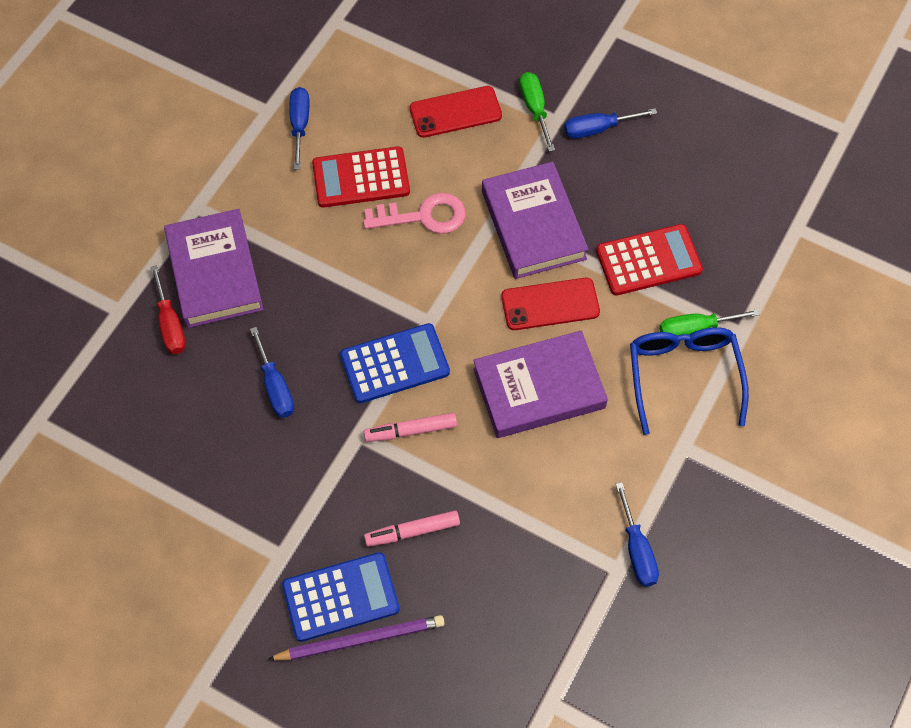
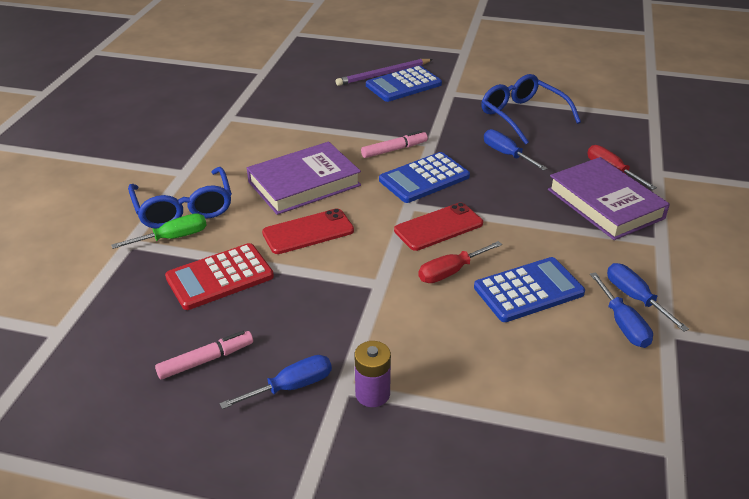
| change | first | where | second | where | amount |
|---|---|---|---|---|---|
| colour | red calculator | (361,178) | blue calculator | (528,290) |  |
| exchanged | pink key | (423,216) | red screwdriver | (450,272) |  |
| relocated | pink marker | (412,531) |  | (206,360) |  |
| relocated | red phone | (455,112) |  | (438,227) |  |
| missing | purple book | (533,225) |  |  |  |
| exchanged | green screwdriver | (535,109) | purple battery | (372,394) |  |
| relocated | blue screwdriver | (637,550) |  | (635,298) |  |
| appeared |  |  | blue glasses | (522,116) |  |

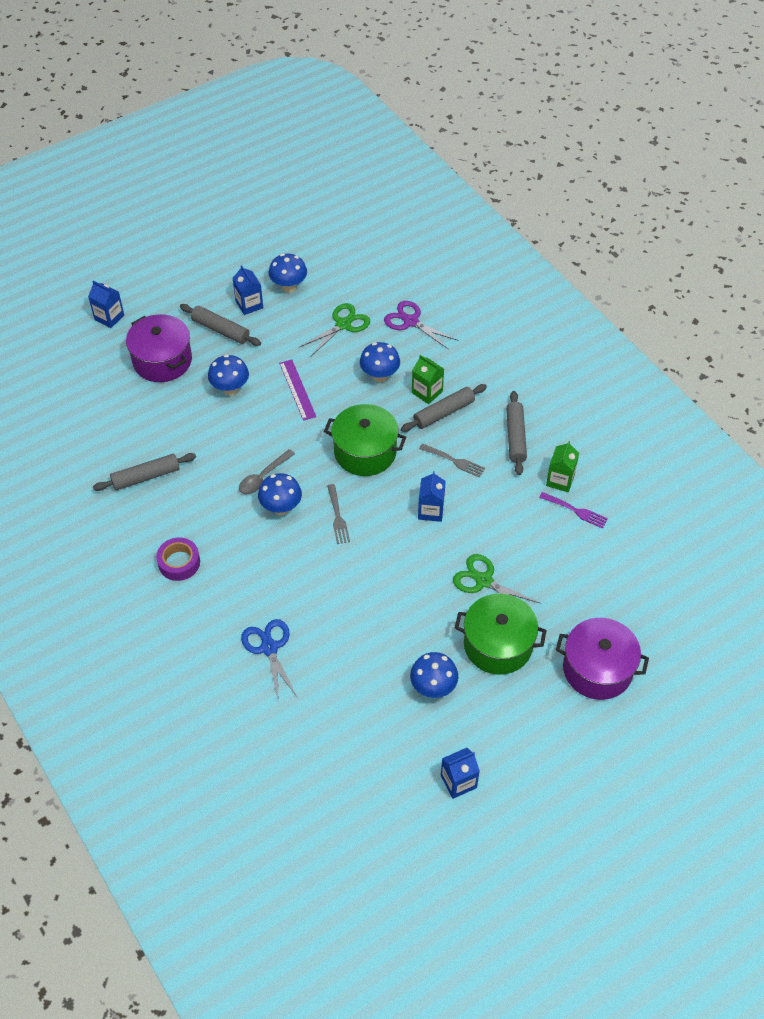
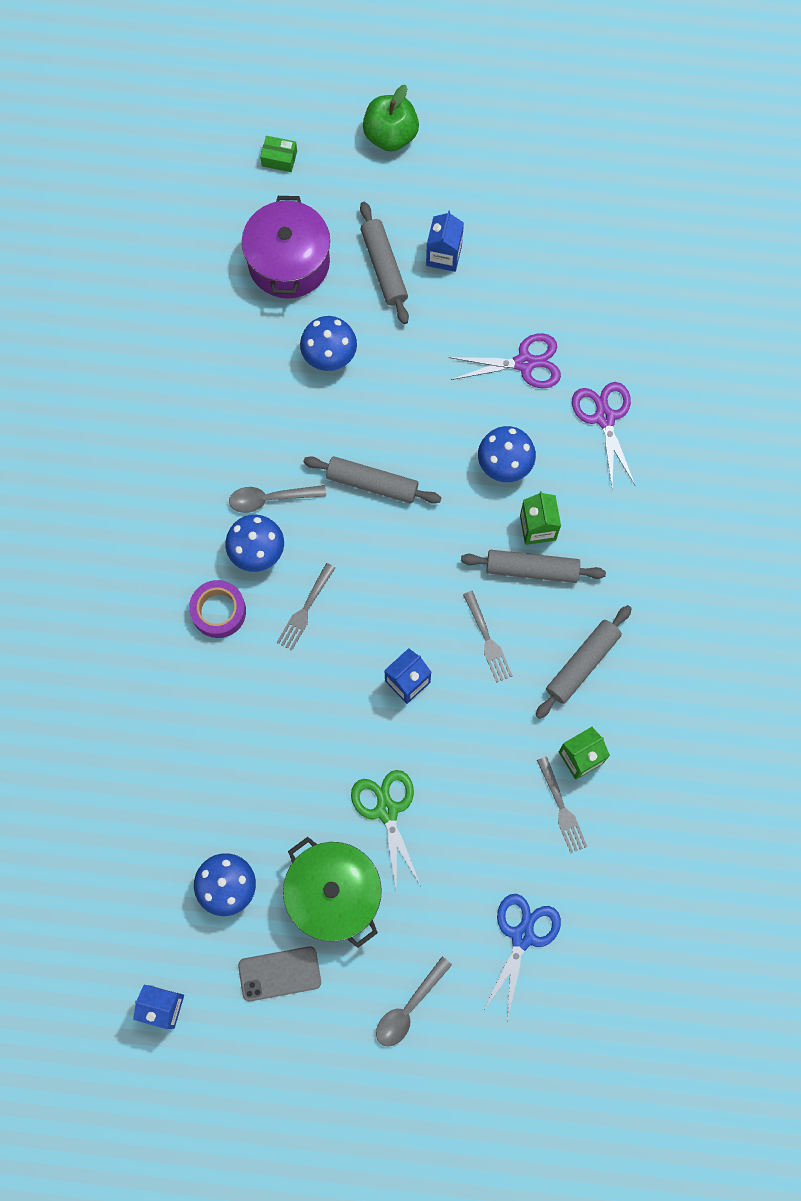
| change | first | where | second | where | amount |
|---|---|---|---|---|---|
| exchanged | blue carton | (109,317) | green box | (279,158) |  |
| relocated | grey rolling pin | (146,477) |  | (372,483) |  |
| relocated | purple tape | (179,562) |  | (218,611) |  |
| relocated | blue scissors | (269,648) |  | (522,936) |  |
| missing | blue mushroom | (289,287) |  |  |  |
| missing | purple ruler | (297,389) |  |  |  |
| colour | green scissors | (343,324) | purple scissors | (524,363) |  |
| missing | green pot | (365,452) |  |  |  |
| colour | purple fork | (575,511) | grey fork | (561,808) |  |
| exchanged | purple pot | (597,669) | grey spoon | (409,1007) |  |
| appeared |  |  | grey phone | (279,973) |  |
| appeared |  |  | green apple | (390,135) |  |

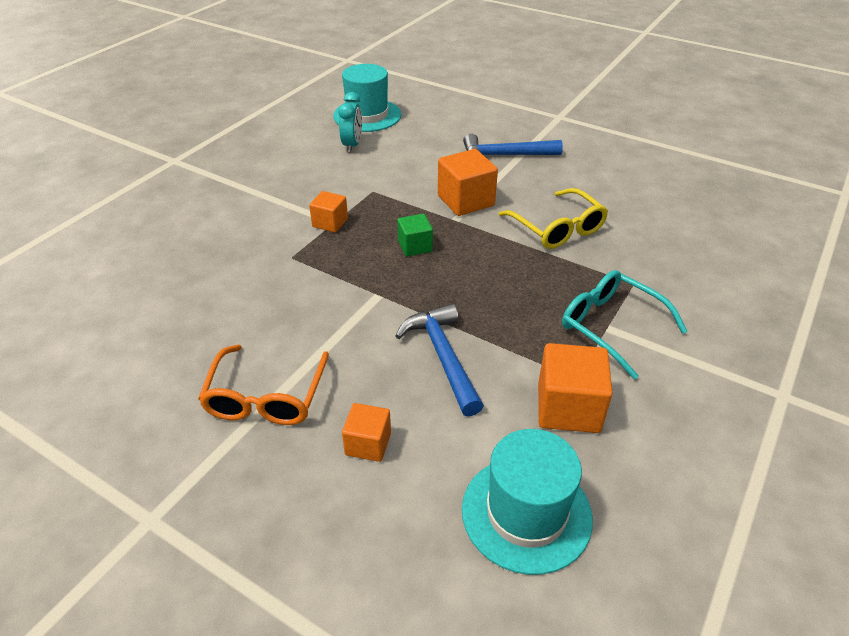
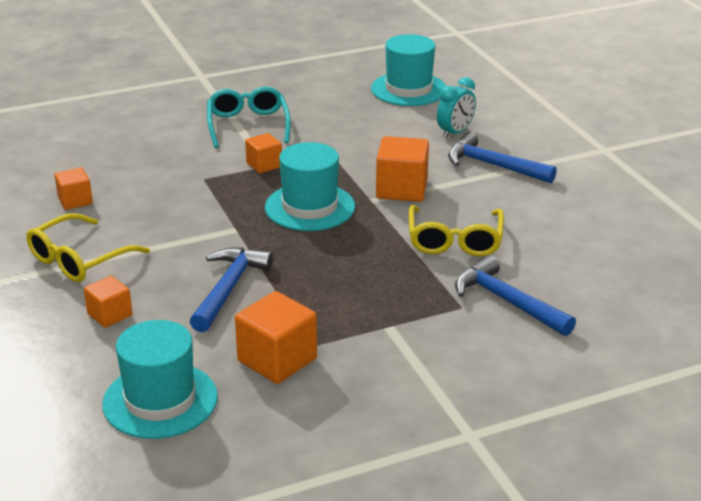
| change | first | where | second | where | amount |
|---|---|---|---|---|---|
| colour | orange glasses | (266,397) | yellow glasses | (79,260) |  |
| relocated | turquoise clock | (352,145) |  | (455,133) |  |
| exchanged | green cube | (415,246) | turquoise hat | (309,207) |  |
| relocated | turquoise glasses | (610,326) |  | (248,125) |  |
| appeared |  |  | orange cube | (75,201) |  |
| appeared |  |  | blue hammer | (507,301) |  |

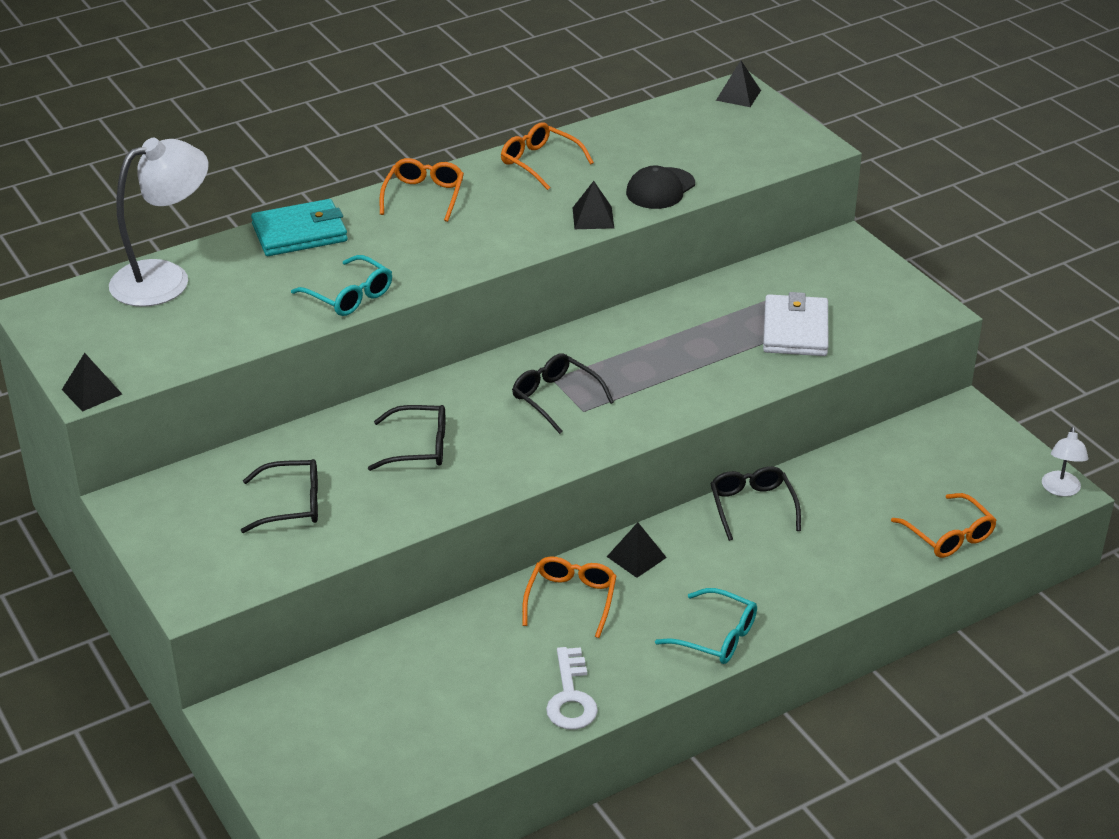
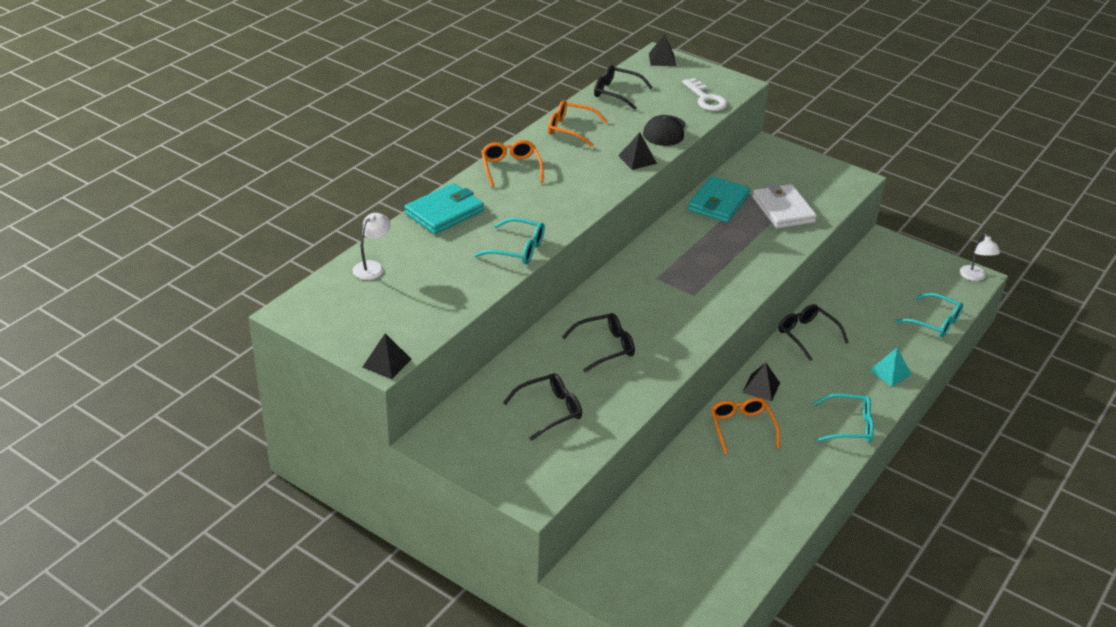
| change | first | where | second | where | amount |
|---|---|---|---|---|---|
| size | white lamp | (165,278) |  | (372,267) | x0.50 |
| relocated | black glasses | (555,398) |  | (616,92) |  |
| relocated | white key | (571,697) |  | (706,99) |  |
| colour | orange glasses | (949,536) | turquoise glasses | (935,322) |  |
| appeared |  |  | turquoise wallet | (718,203) |  |
| appeared |  |  | turquoise pyramid | (890,372) |  |

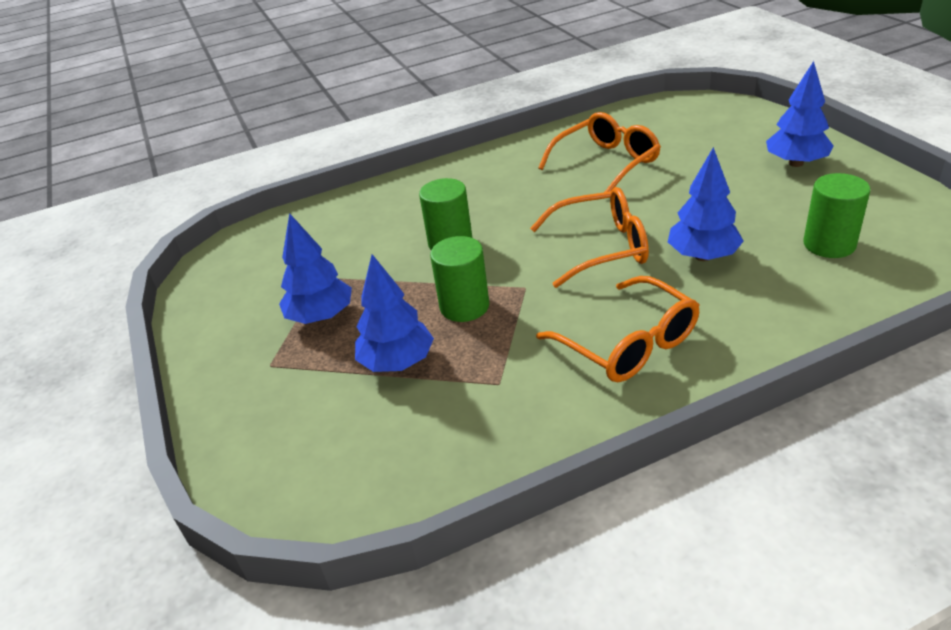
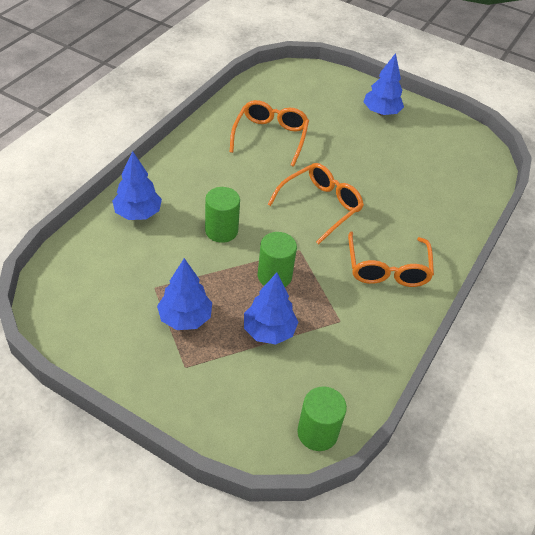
| change | first | where | second | where | amount |
|---|---|---|---|---|---|
| spun | orange glasses | (629,344) |  | (387,269) | 75 degrees clockwise |
| relocated | blue tree | (703,256) |  | (138,213) |  |
| relocated | green cylinder | (829,244) |  | (317,433) |  |

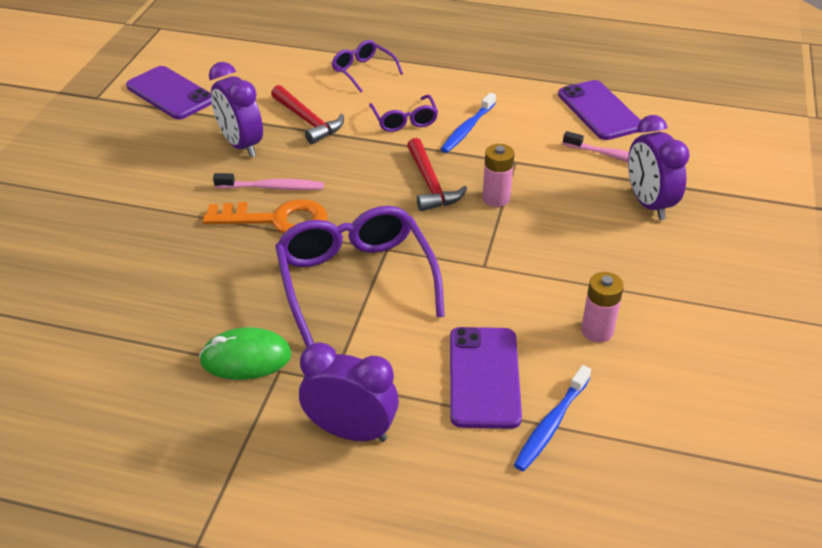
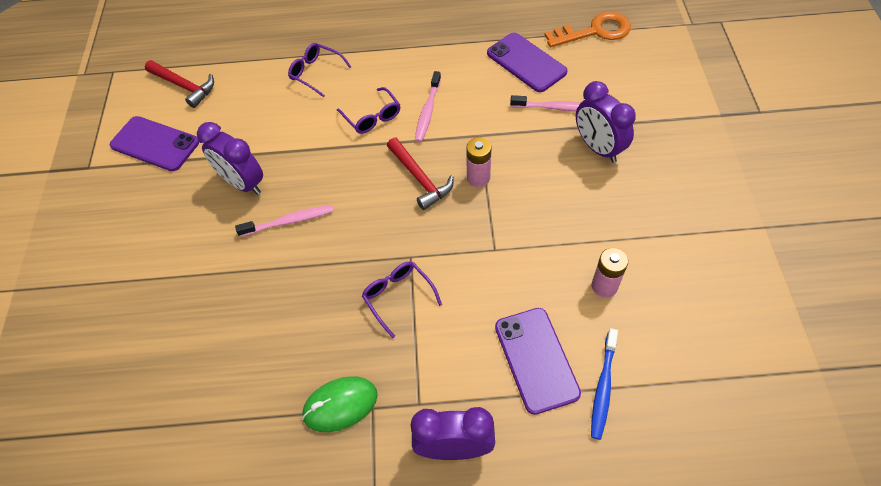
| change | first | where | second | where | amount |
|---|---|---|---|---|---|
| relocated | orange key | (276,220) |  | (594,31) |  |
| relocated | red hammer | (307,121) |  | (184,86) |  |
| size | purple glasses | (356,281) |  | (398,297) | x0.52 |
| colour | blue toothbrush | (467,129) | pink toothbrush | (428,111) |  |

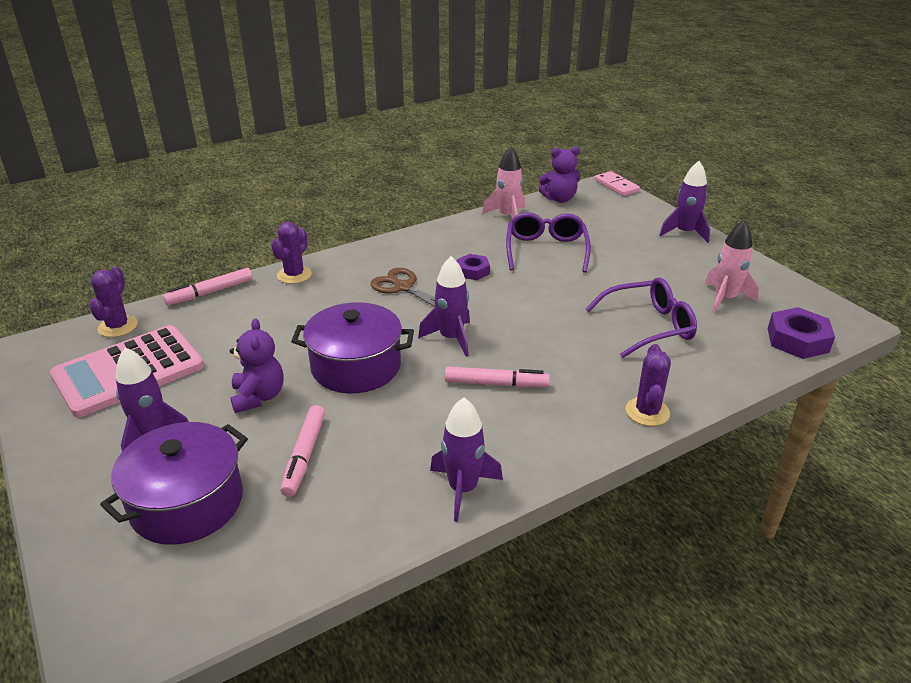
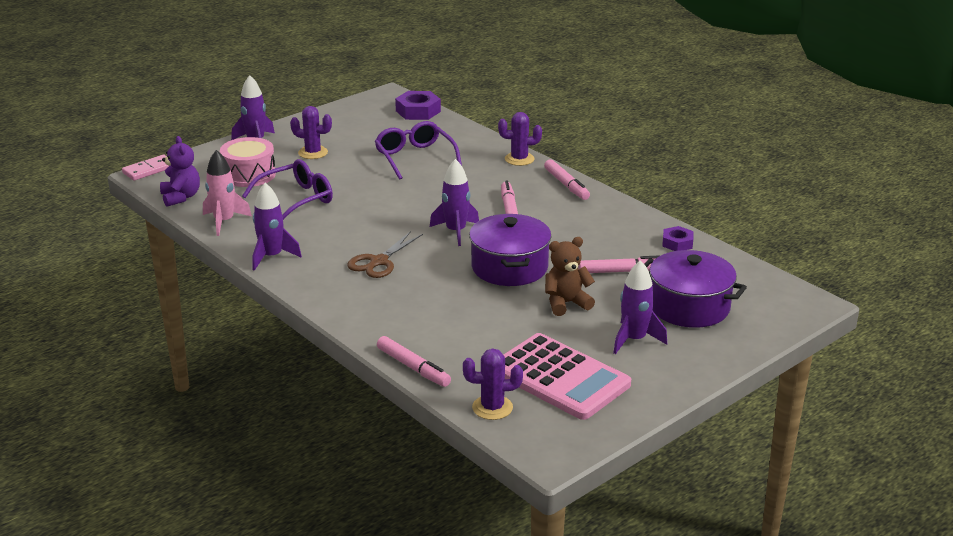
| change | first | where | second | where | amount |
|---|---|---|---|---|---|
| colour | purple teddy bear | (258,397) | brown teddy bear | (566,303) |  |
| relocated | purple cactus | (294,275) |  | (313,153) |  |
| relocated | purple rocket | (463,489) |  | (271,257) |  |
| relocated | purple nut | (473,271) |  | (677,243) |  |
| spun | purple glasses | (546,250) |  | (296,200) | 150 degrees clockwise |
| missing | pink rocket | (725,299) |  |  |  |
| appeared |  |  | pink drum | (249,174) |  |
| appeared |  |  | pink marker | (566,185) |  |

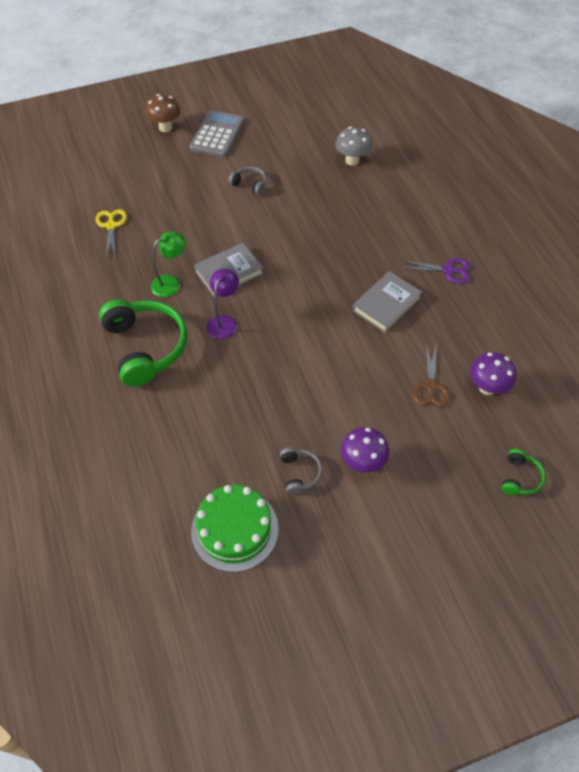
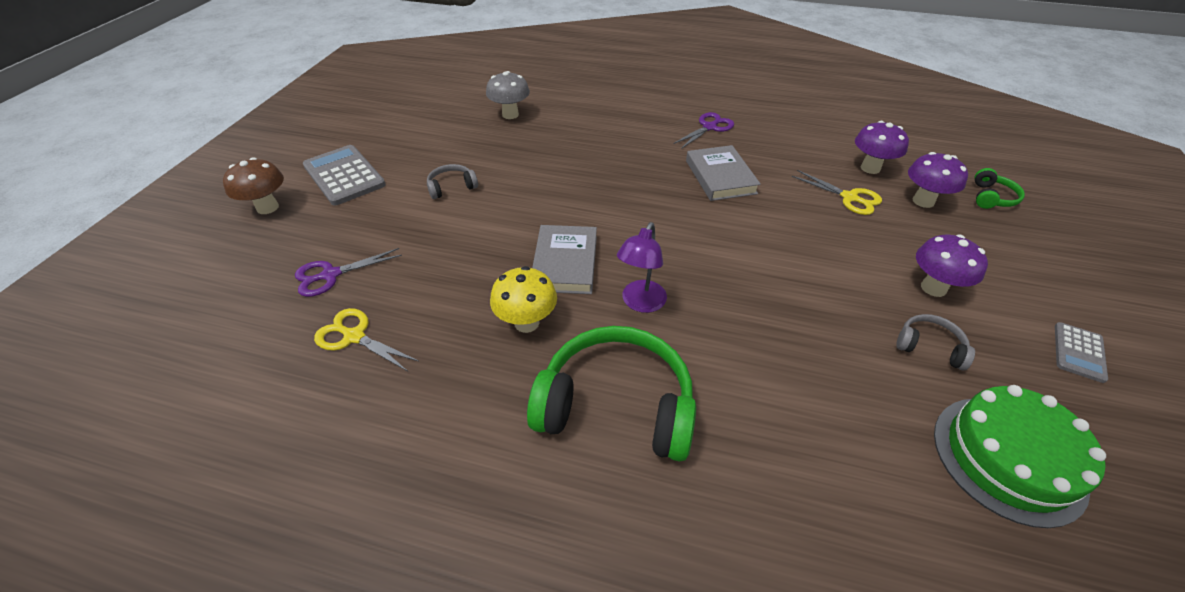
| change | first | where | second | where | amount |
|---|---|---|---|---|---|
| exchanged | green lamp | (171,283) | yellow mushroom | (526,322) |  |
| spun | purple lamp | (224,322) |  | (640,303) | 120 degrees counterclockwise |
| colour | brown scissors | (431,386) | yellow scissors | (849,198) |  |
| spun | green headphones | (520,477) |  | (991,197) | 60 degrees clockwise |
| appeared |  |  | purple scissors | (330,275) |  |
| appeared |  |  | purple mushroom | (923,201) |  |
| appeared |  |  | grey calculator | (1078,352) |  |

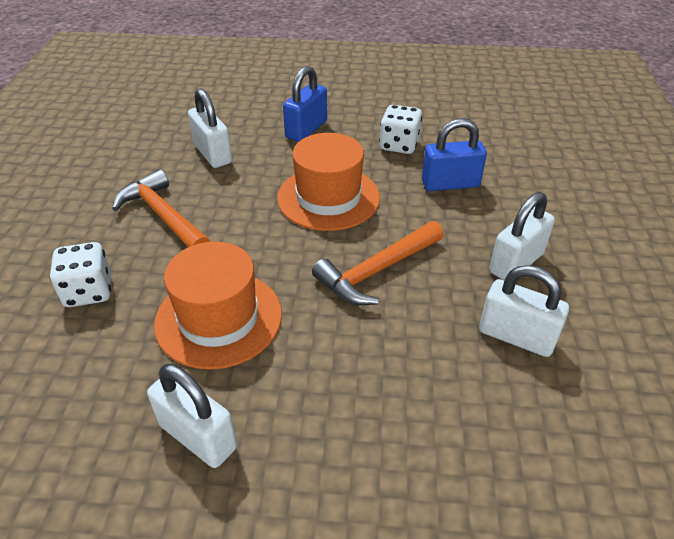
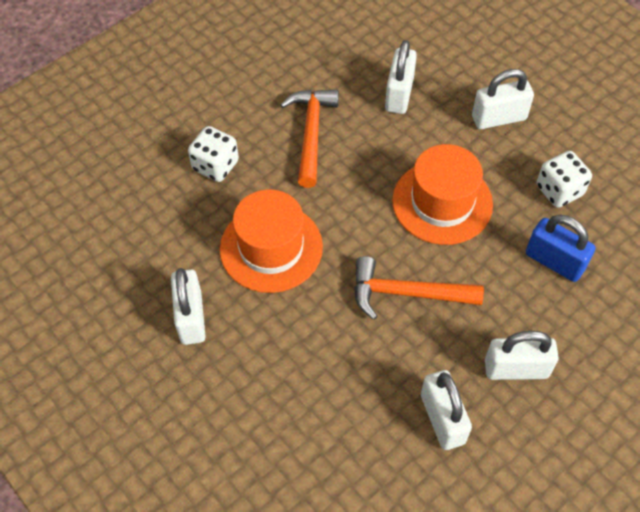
| change | first | where | second | where | amount |
|---|---|---|---|---|---|
| colour | blue padlock | (306,129) | white padlock | (499,118) |  |

